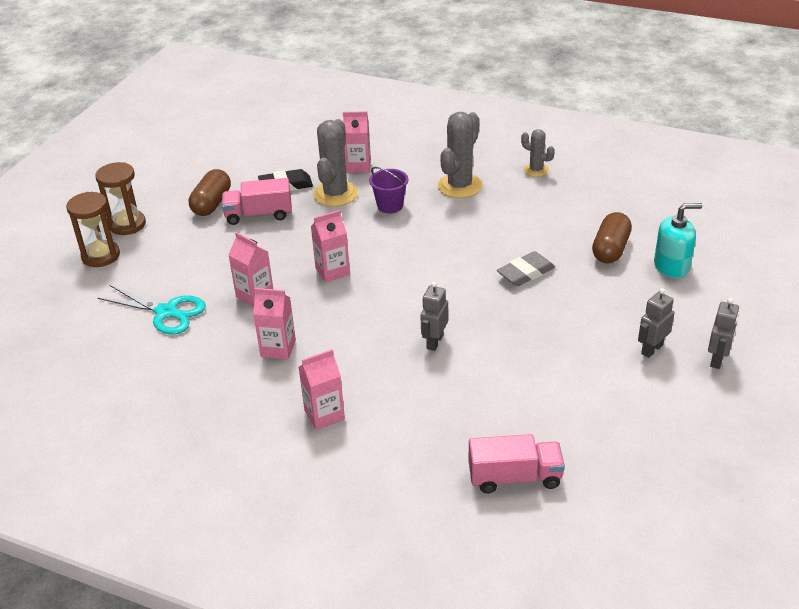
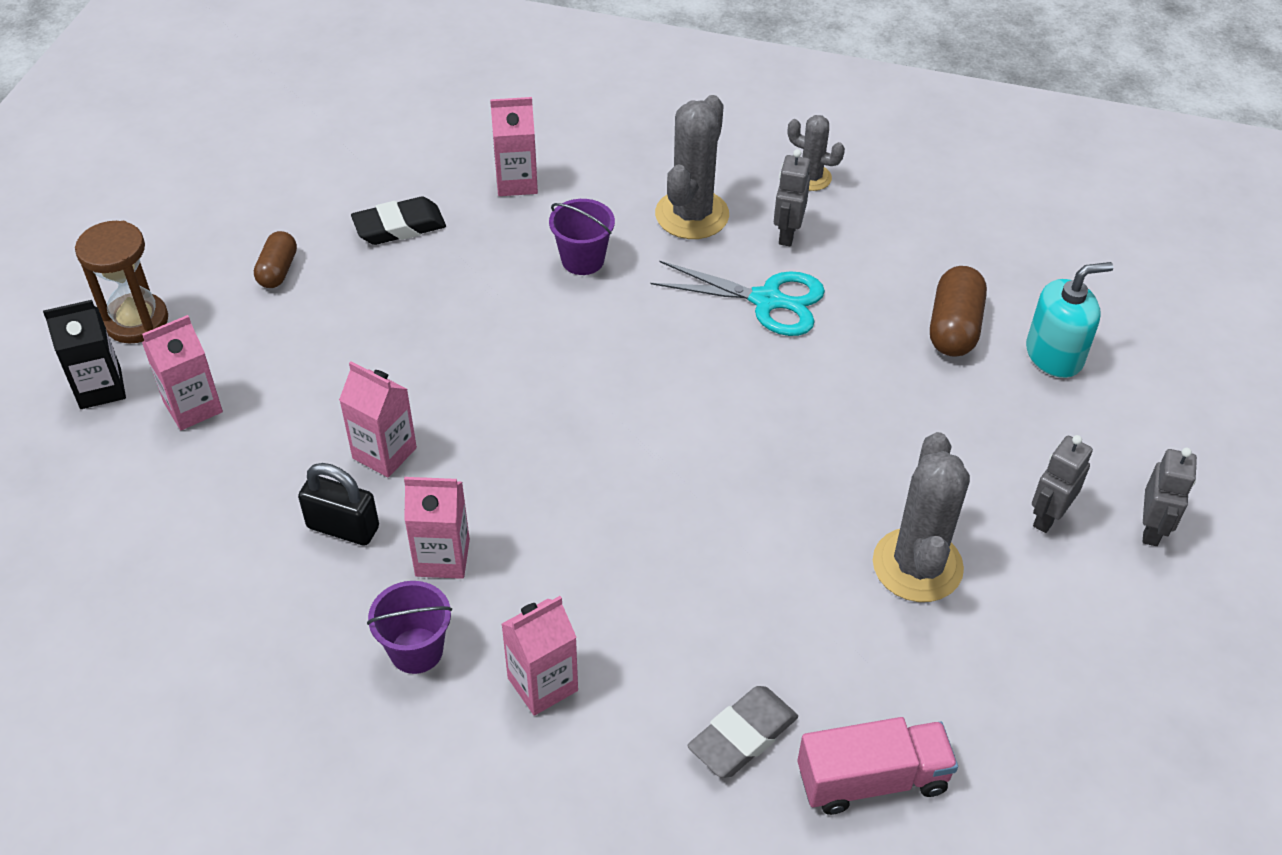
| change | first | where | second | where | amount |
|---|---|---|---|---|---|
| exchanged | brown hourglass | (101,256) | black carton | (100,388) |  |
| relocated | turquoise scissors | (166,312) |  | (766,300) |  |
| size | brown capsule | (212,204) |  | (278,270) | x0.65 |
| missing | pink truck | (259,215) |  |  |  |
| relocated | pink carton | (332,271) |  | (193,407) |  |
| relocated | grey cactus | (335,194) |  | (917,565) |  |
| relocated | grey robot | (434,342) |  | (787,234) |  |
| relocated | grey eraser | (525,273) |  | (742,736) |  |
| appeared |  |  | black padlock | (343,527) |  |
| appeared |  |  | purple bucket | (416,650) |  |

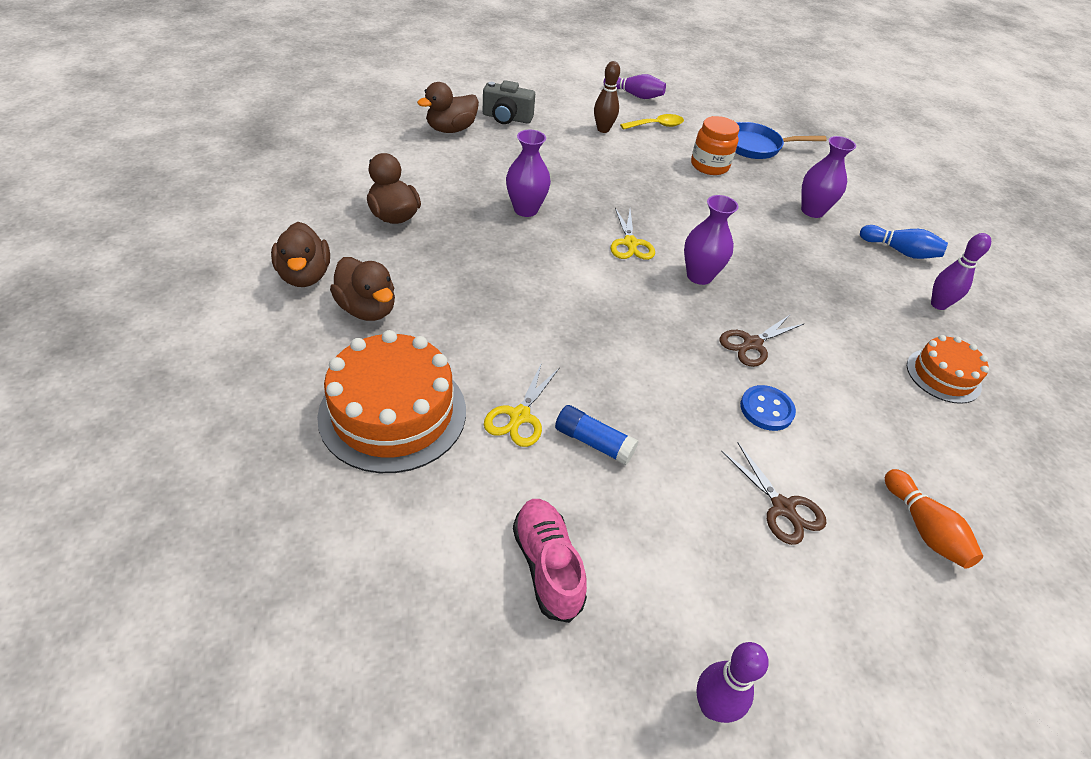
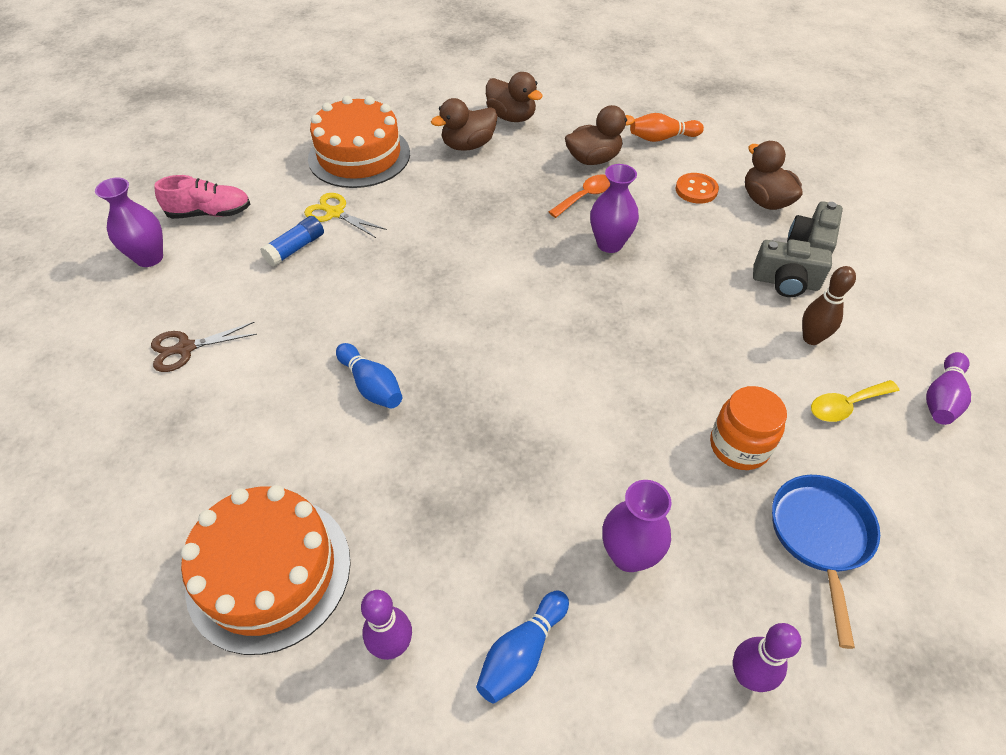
| change | first | where | second | where | amount |
|---|---|---|---|---|---|
| spun | brown duck | (305,276) |  | (511,117) | 135 degrees counterclockwise |
| missing | yellow scissors | (630,243) |  |  |  |
| spun | yellow spoon | (656,126) |  | (846,405) | 75 degrees clockwise |
| relocated | purple vase | (699,276) |  | (149,258) |  |
| relocated | purple bowling pin | (712,706) |  | (747,676) |  |
| exchanged | brown scissors | (752,344) | blue bowling pin | (371,385) |  |
| missing | blue button | (766,409) |  |  |  |
| relocated | orange bowling pin | (923,528) |  | (662,138) |  |
| size | orange cake | (943,375) |  | (269,572) | x1.75 |
| appeared |  |  | orange spoon | (585,196) |  |
| appeared |  |  | orange button | (696,190) |  |
| appeared |  |  | grey camera | (785,282) |  |

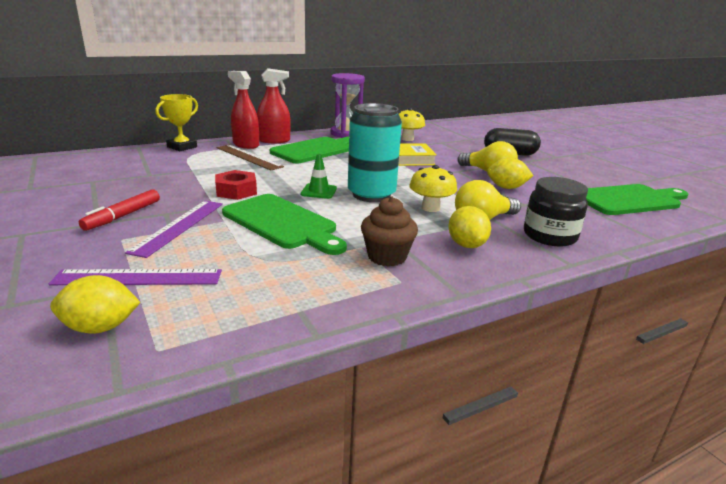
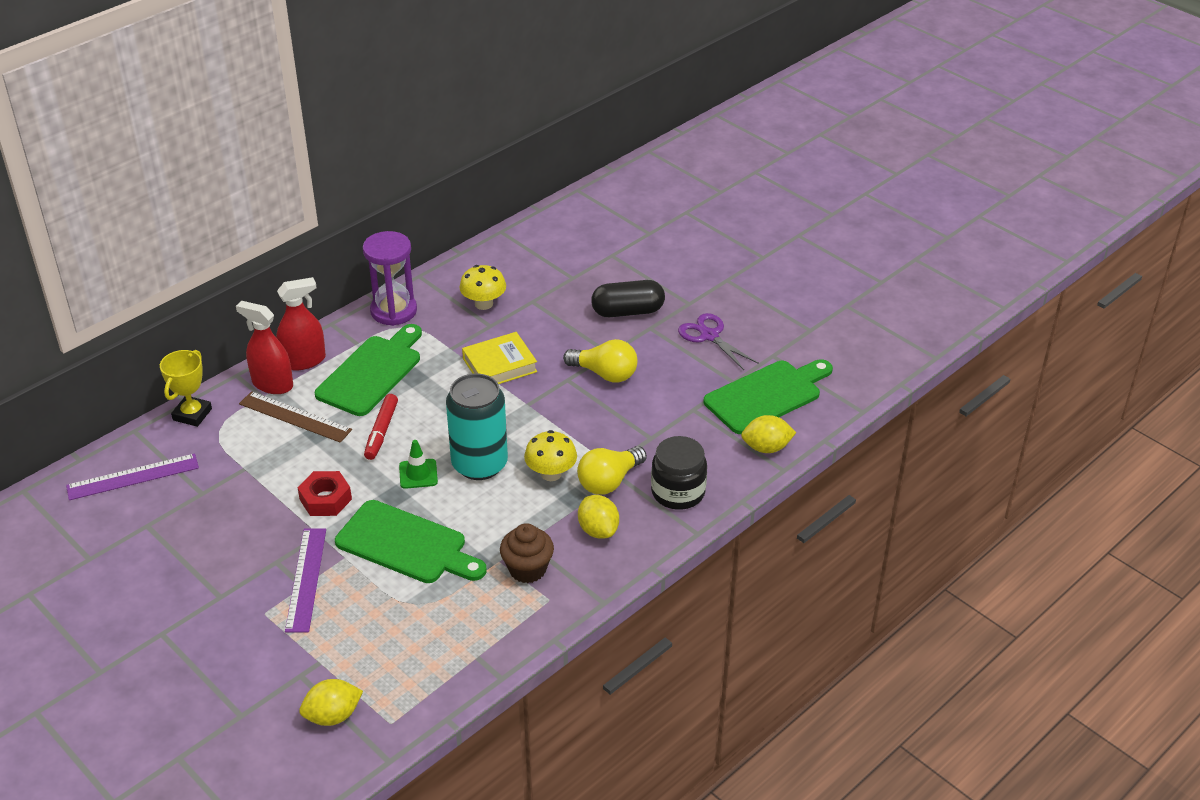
| change | first | where | second | where | amount |
|---|---|---|---|---|---|
| relocated | purple ruler | (138,278) |  | (133,477) |  |
| relocated | red marker | (123,216) |  | (381,431) |  |
| relocated | yellow lemon | (506,188) |  | (766,448) |  |
| appeared |  |  | purple scissors | (709,336) |  |

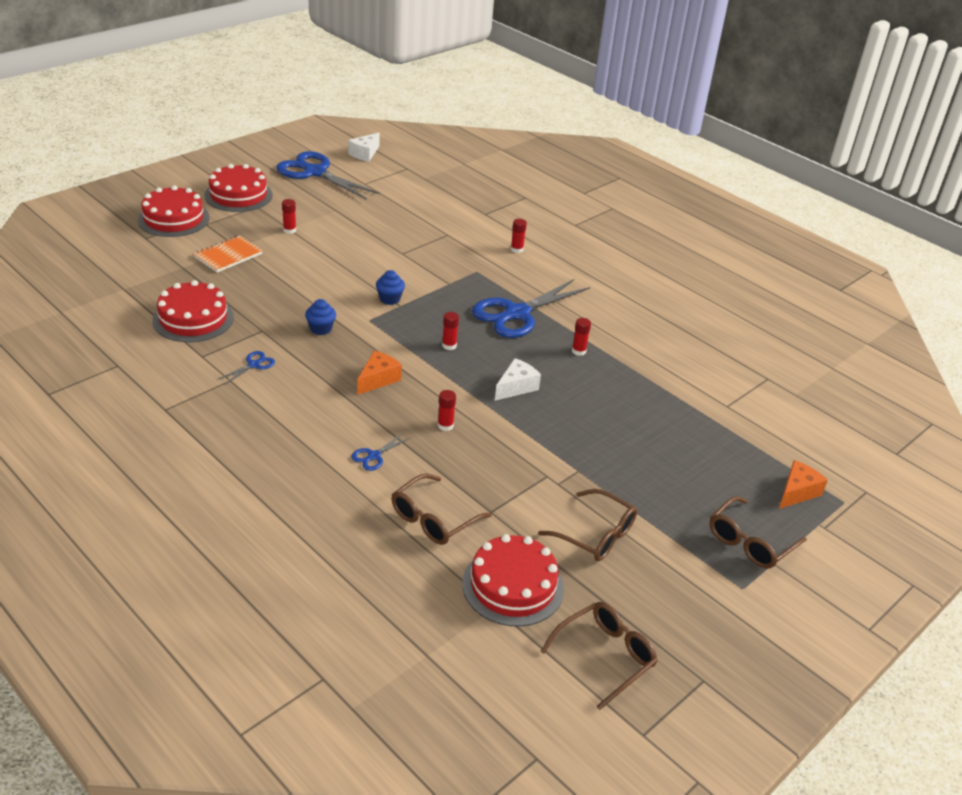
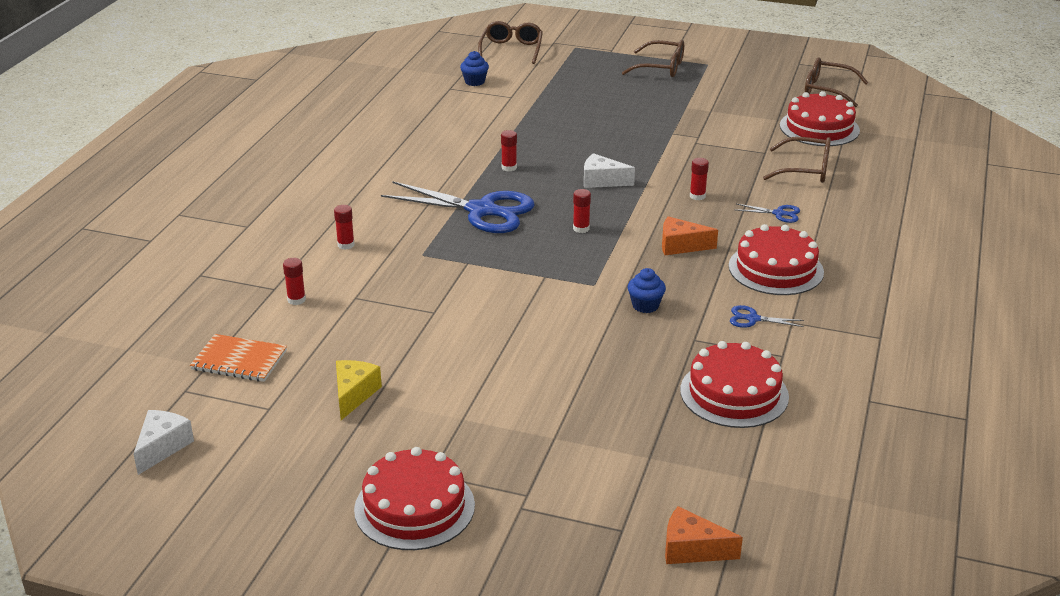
| change | first | where | second | where | amount |
|---|---|---|---|---|---|
| relocated | red cake | (173,219) |  | (775,269) |  |
| relocated | orange notebook | (228,255) |  | (239,360) |  |
| missing | blue scissors | (315,172) |  |  |  |
| relocated | red glue stick | (289,230) |  | (296,300) |  |
| spun | white cheese | (365,154) |  | (162,447) | 75 degrees counterclockwise |
| relocated | blue cupcake | (390,299) |  | (474,82) |  |
| relocated | brown glasses | (596,535) |  | (511,50) |  |
| relocated | orange cheese | (797,492) |  | (692,549) |  |
| appeared |  |  | yellow cheese | (354,394) |  |

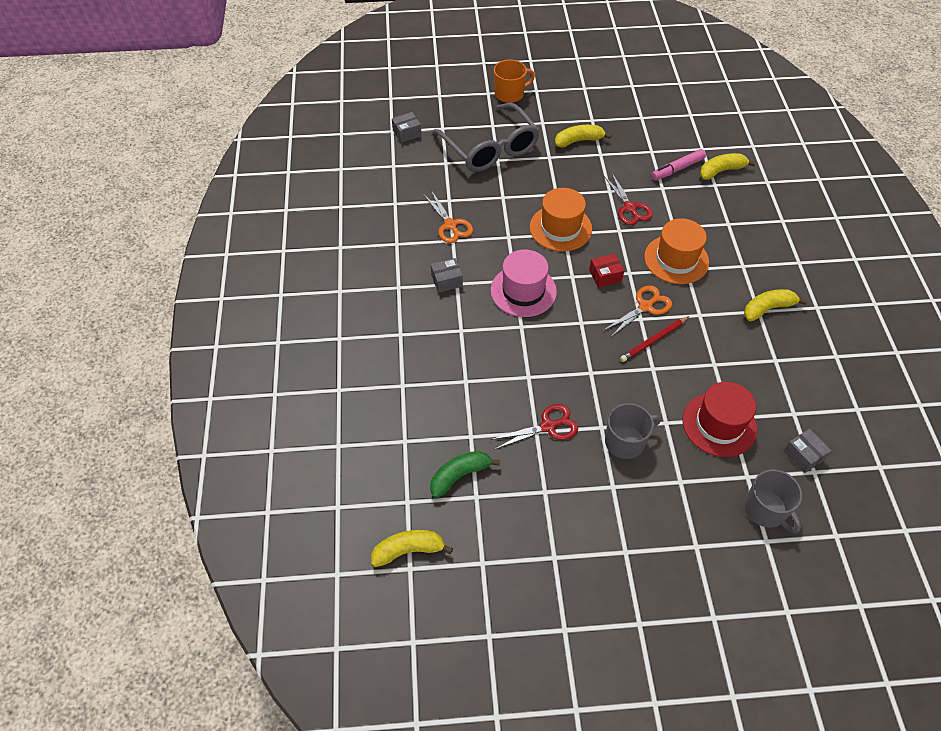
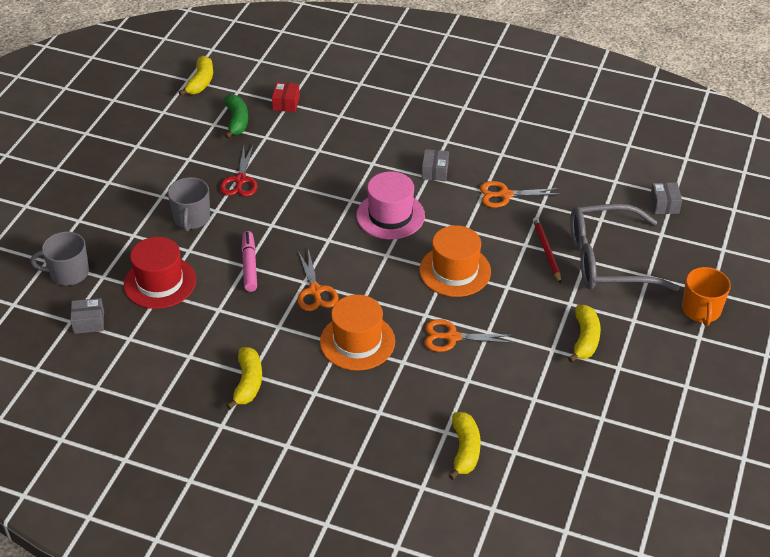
| change | first | where | second | where | amount |
|---|---|---|---|---|---|
| relocated | red box | (605,276) |  | (286,103) |  |
| colour | red scissors | (629,208) | orange scissors | (452,337) |  |
| relocated | red pencil | (653,340) |  | (546,251) |  |
| relocated | pink marker | (677,169) |  | (249,265) |  |

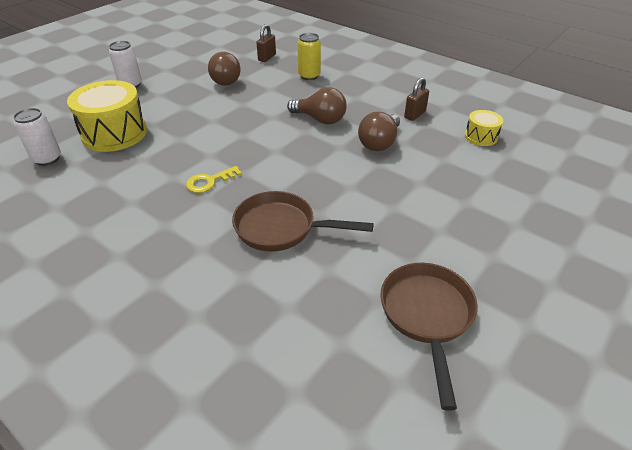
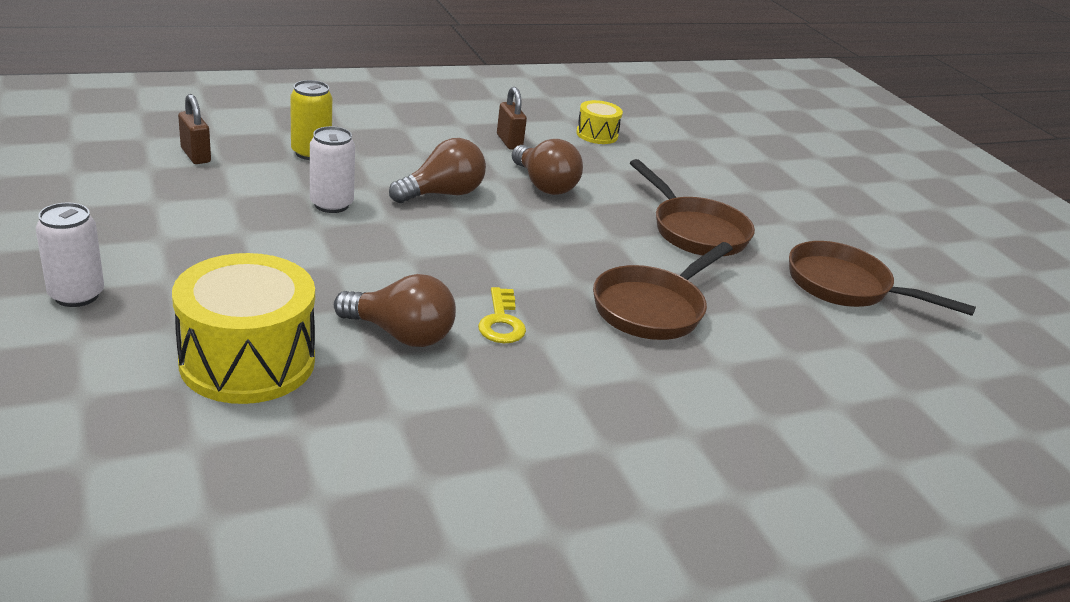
| change | first | where | second | where | amount |
|---|---|---|---|---|---|
| relocated | white can | (47,159) |  | (331,204) |  |
| relocated | brown light bulb | (226,80) |  | (401,334) |  |
| appeared |  |  | brown pan | (695,231) |  |

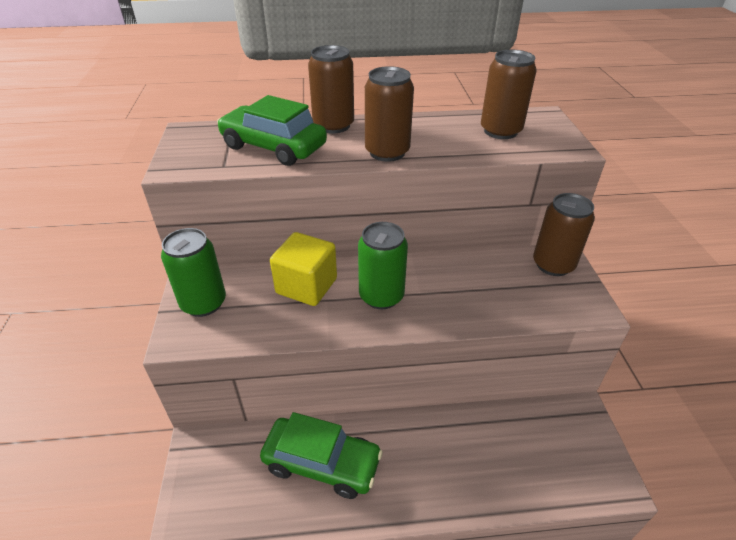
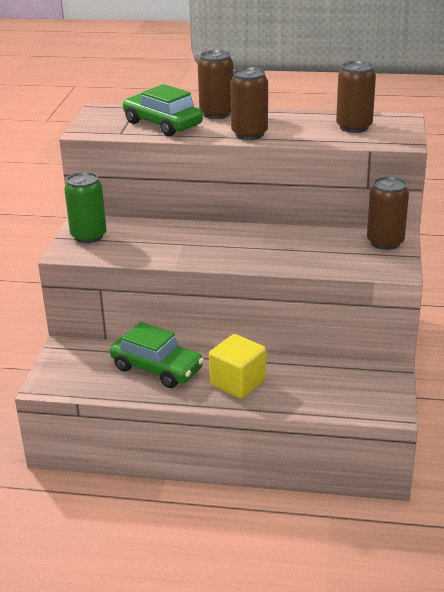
| change | first | where | second | where | amount |
|---|---|---|---|---|---|
| relocated | yellow cube | (306,286) |  | (238,383) |  |
| missing | green can | (381,296) |  |  |  |

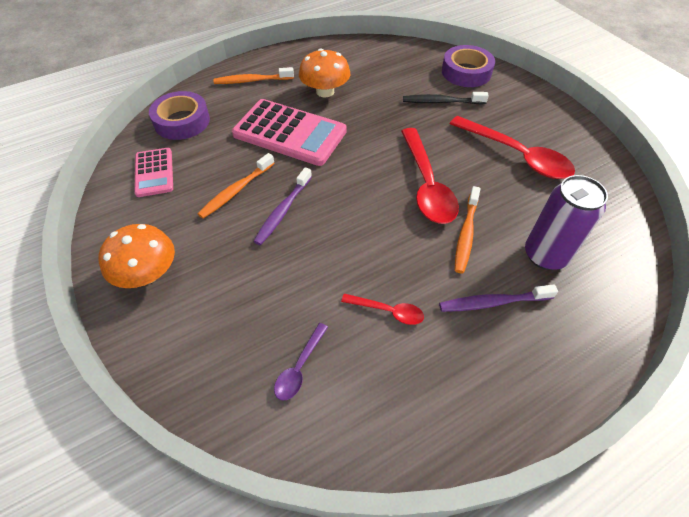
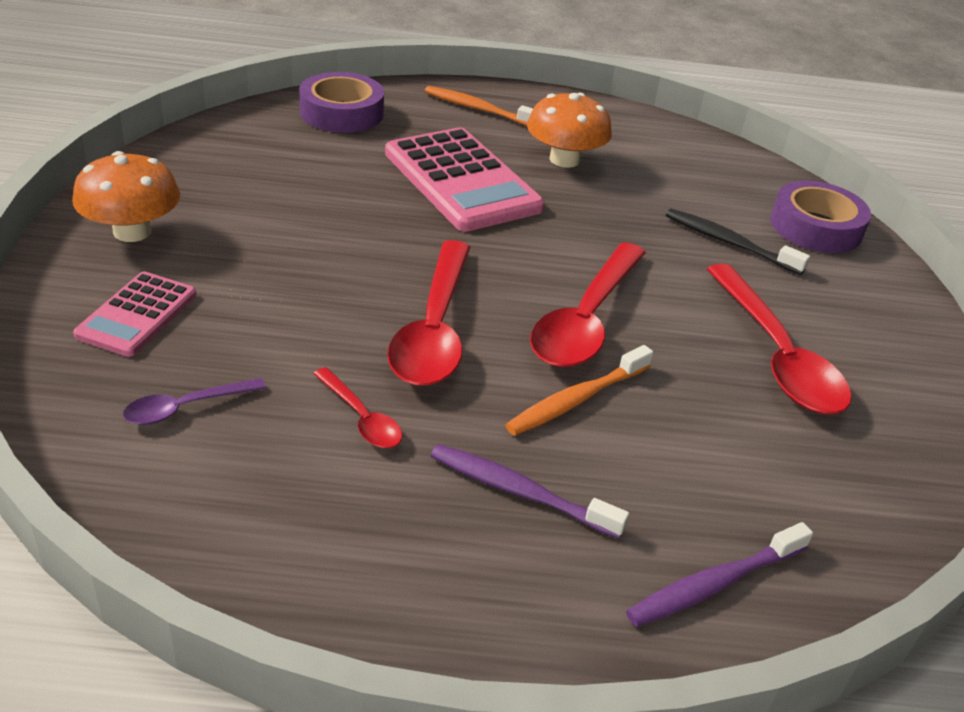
| change | first | where | second | where | amount |
|---|---|---|---|---|---|
| relocated | pink calculator | (154,172) |  | (137,315) |  |
| missing | orange toothbrush | (236,191) |  |  |  |
| relocated | purple toothbrush | (283,211) |  | (714,584) |  |
| missing | purple can | (545,255) |  |  |  |
| appeared |  |  | red spoon | (434,329) |  |

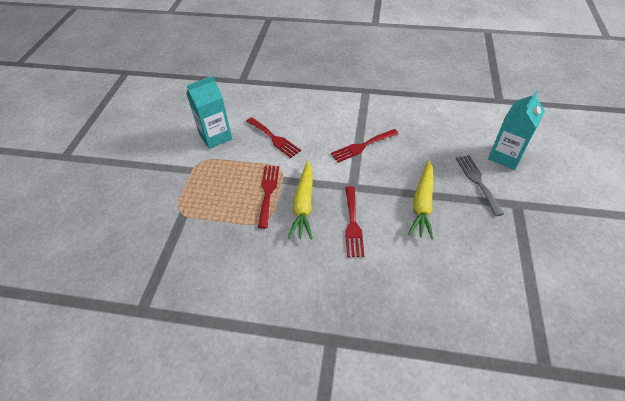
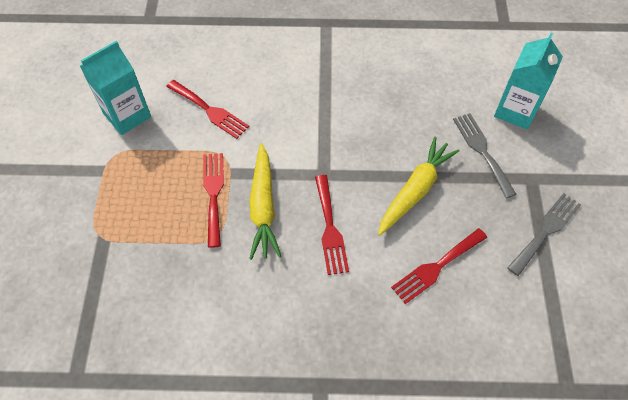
| change | first | where | second | where | amount |
|---|---|---|---|---|---|
| relocated | red fork | (362,146) |  | (436,267) |  |
| spun | yellow carrot | (422,204) |  | (415,190) | 150 degrees counterclockwise |
| appeared |  |  | grey fork | (546,231) |  |

